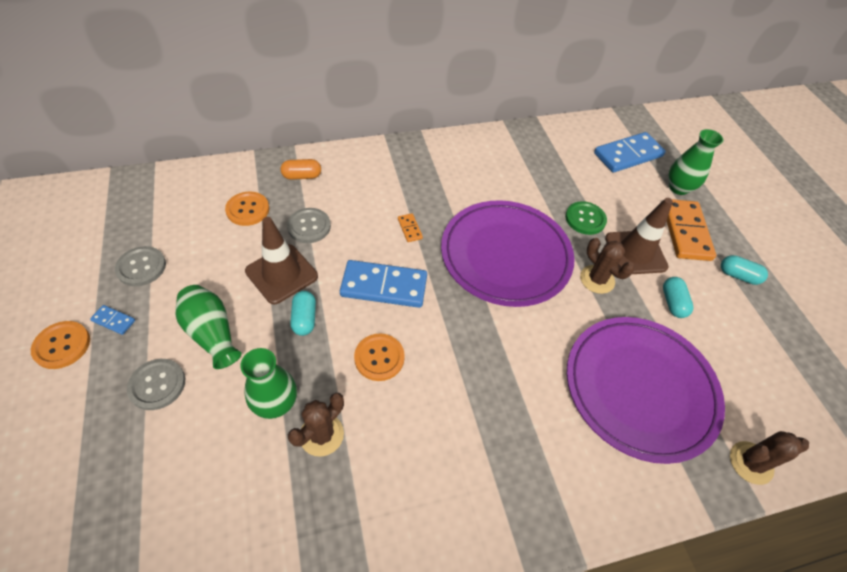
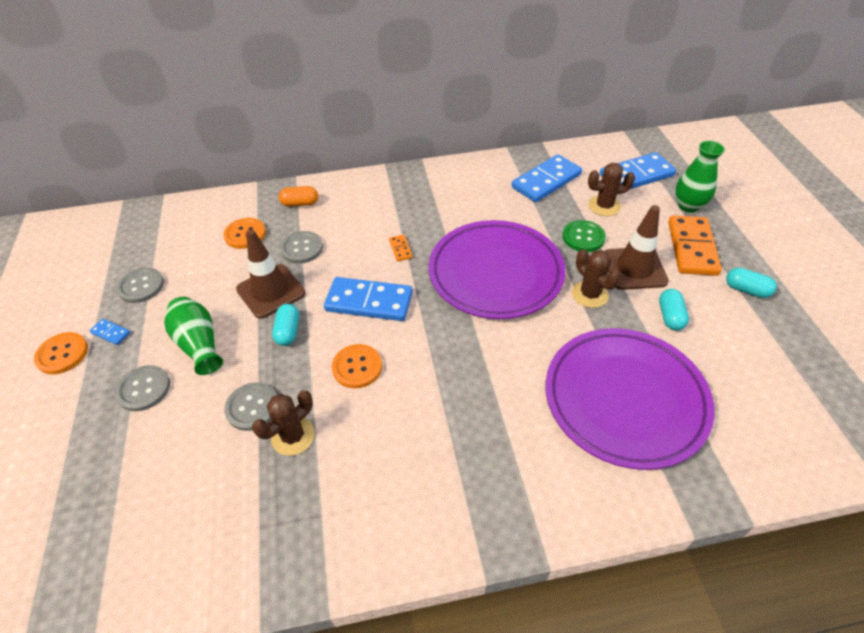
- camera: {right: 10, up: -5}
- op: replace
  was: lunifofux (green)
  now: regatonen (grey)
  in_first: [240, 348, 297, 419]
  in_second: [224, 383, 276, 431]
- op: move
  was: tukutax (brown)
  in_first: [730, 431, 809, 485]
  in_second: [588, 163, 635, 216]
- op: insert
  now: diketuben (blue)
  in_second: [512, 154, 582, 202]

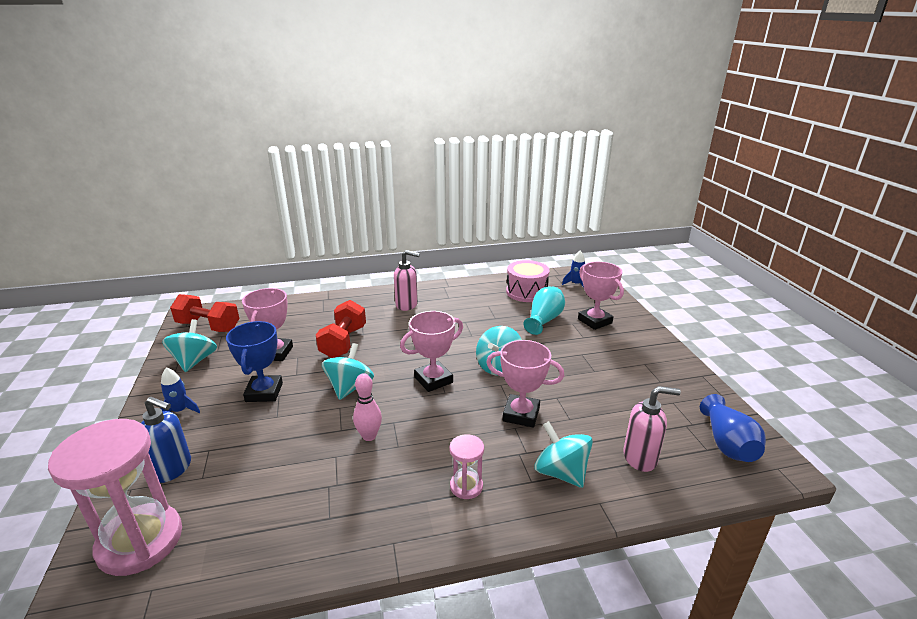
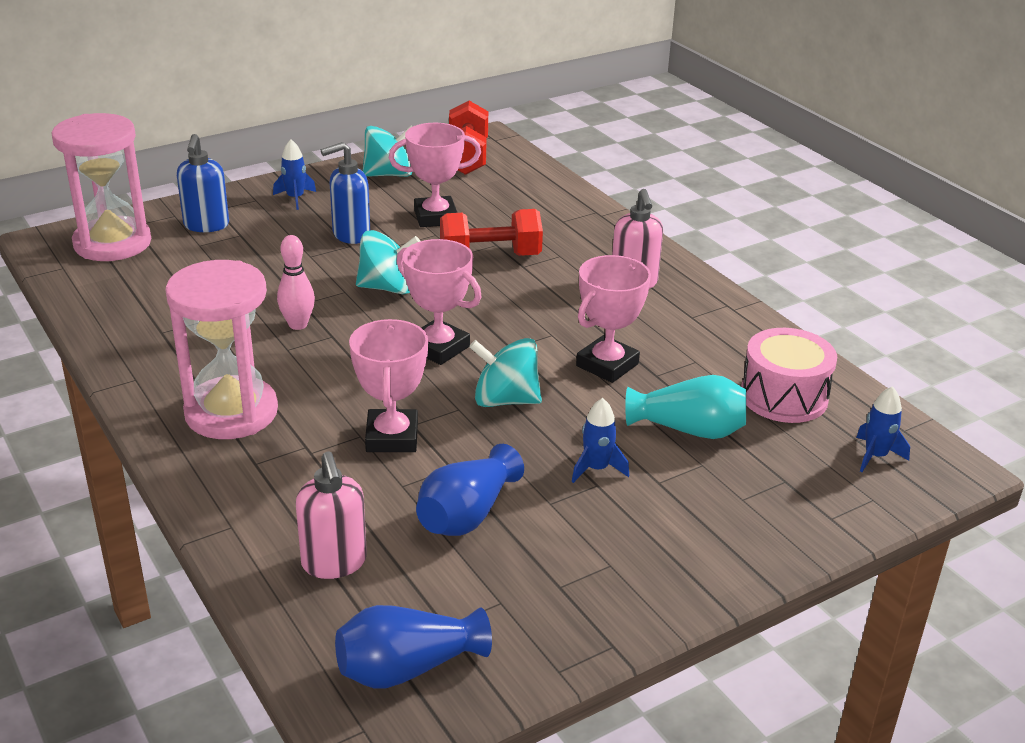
- camera: {right: 70, up: 5}
- op: replace
  was: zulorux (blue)
  now: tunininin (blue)
  in_first: [226, 321, 283, 402]
  in_second: [321, 142, 370, 244]
- op: resize
  was: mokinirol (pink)
  in_first: [449, 434, 484, 499]
  in_second: [165, 260, 278, 439]
  ratio: 2.1
- op: delete
  was: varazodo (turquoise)
  in_first: [534, 421, 593, 488]
- op: move
  was: zulorux (pink)
  in_first: [578, 262, 624, 330]
  in_second: [576, 255, 651, 383]
- op: insert
  now: lunifofux (blue)
  in_second: [416, 444, 524, 536]
- op: insert
  now: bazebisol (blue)
  in_second: [572, 398, 629, 483]

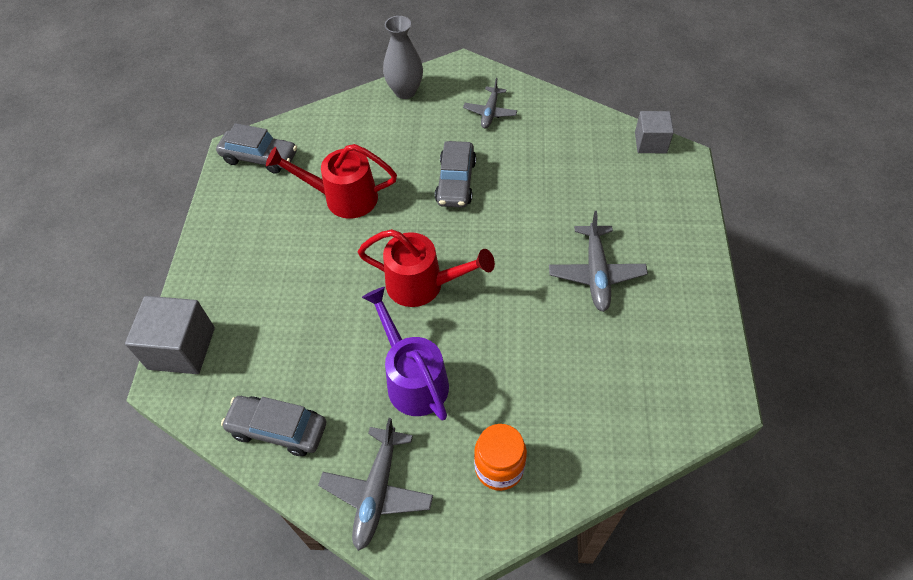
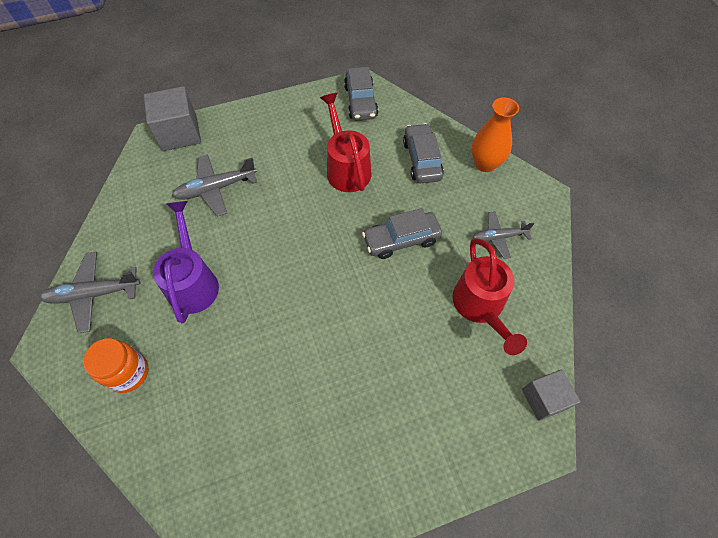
- camera: {right: 65, up: 5}
- op: move
  was: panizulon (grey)
  in_first: [221, 396, 326, 456]
  in_second: [403, 123, 444, 183]
- op: move
  was: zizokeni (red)
  in_first: [358, 229, 495, 307]
  in_second: [452, 238, 527, 355]
- op: rotate
  was: zizokeni (purple)
  in_first: [362, 287, 449, 421]
  in_second: [153, 201, 219, 323]
  clockwise: -45
- op: recolor
  was: lunifofux (grey)
  now: lunifofux (orange)
  in_first: [383, 16, 423, 99]
  in_second: [472, 97, 519, 172]
- op: move
  was: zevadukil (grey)
  in_first: [549, 211, 648, 312]
  in_second: [172, 154, 257, 216]

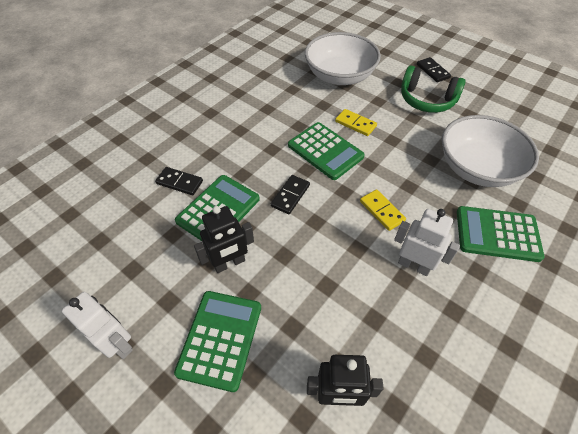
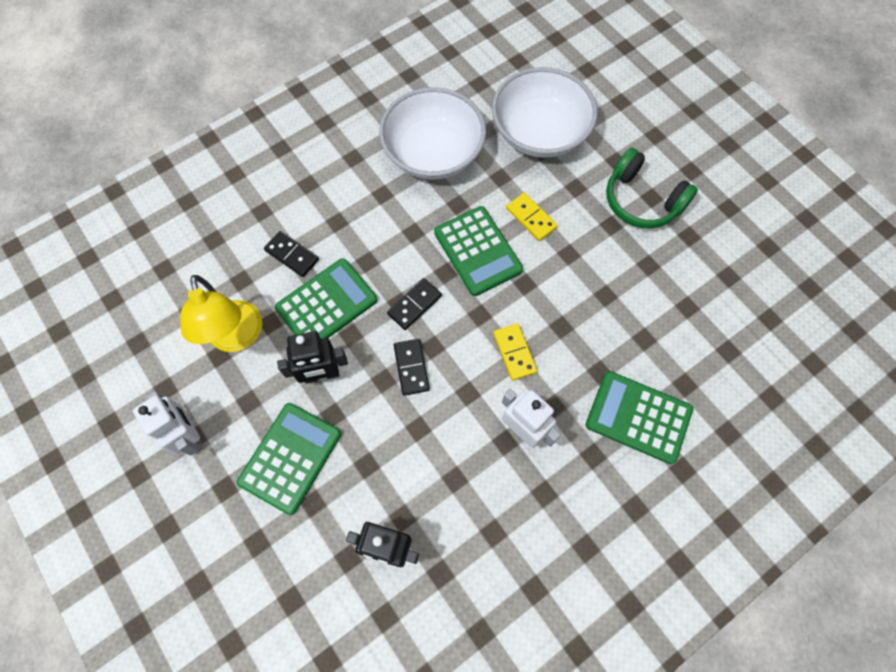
- camera: {right: 15, up: 15}
- op: move
  was: diketuben (black)
  in_first: [417, 57, 451, 82]
  in_second: [394, 339, 430, 396]
- op: move
  was: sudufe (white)
  in_first: [442, 115, 539, 187]
  in_second: [379, 87, 486, 180]
- op: insert
  now: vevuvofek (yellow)
  in_second: [180, 275, 262, 352]

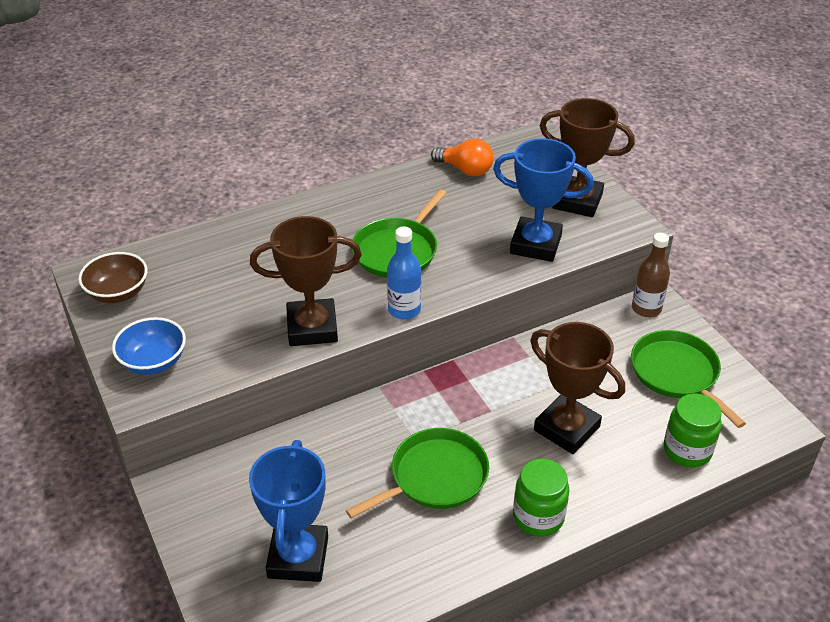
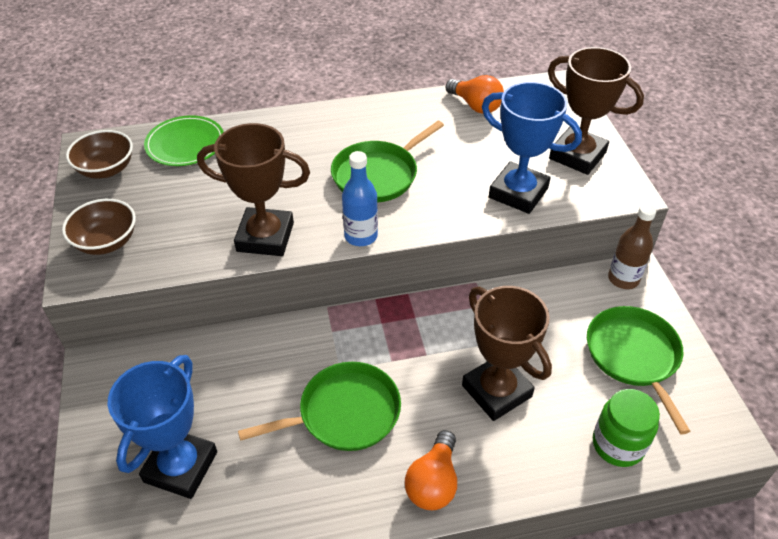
- camera: {right: 15, up: 5}
- op: recolor
  was: sudufe (blue)
  now: sudufe (brown)
  in_first: [112, 317, 186, 375]
  in_second: [62, 199, 136, 255]
- op: replace
  was: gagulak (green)
  now: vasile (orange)
  in_first: [513, 459, 569, 537]
  in_second: [405, 430, 457, 510]
- op: insert
  now: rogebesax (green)
  in_second: [144, 115, 224, 166]

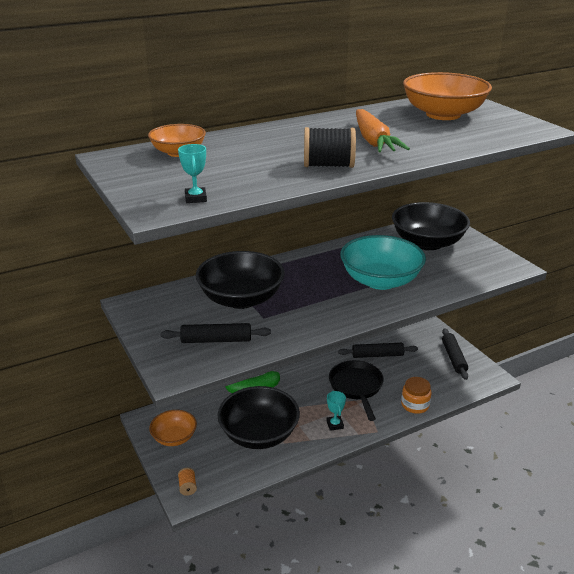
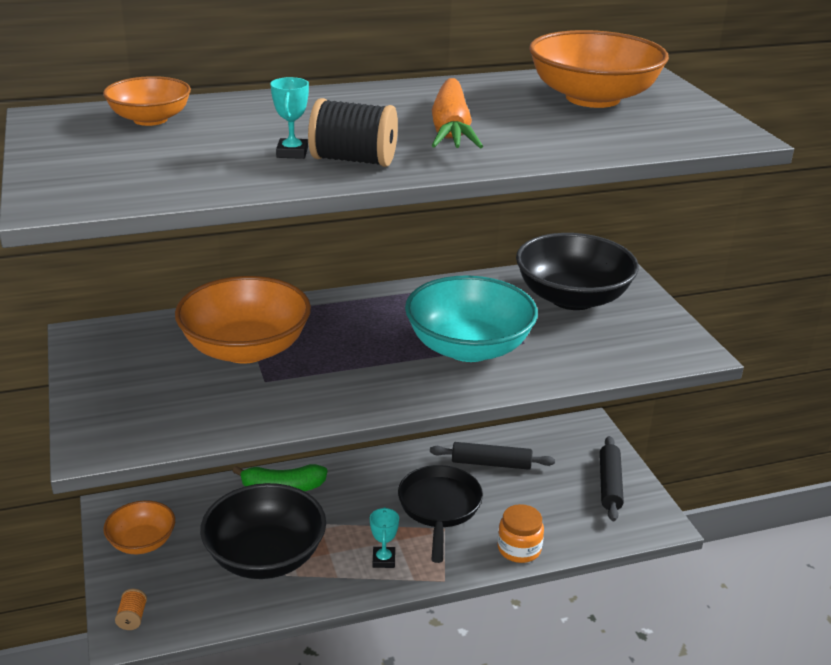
- camera: {right: 10, up: 0}
- op: delete
  was: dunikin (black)
  in_first: [160, 323, 271, 343]
- op: move
  was: zulorux (turquoise)
  in_first: [178, 144, 207, 203]
  in_second: [270, 77, 309, 159]
- op: recolor
  was: sudufe (black)
  now: sudufe (orange)
  in_first: [196, 251, 285, 309]
  in_second: [175, 276, 311, 363]

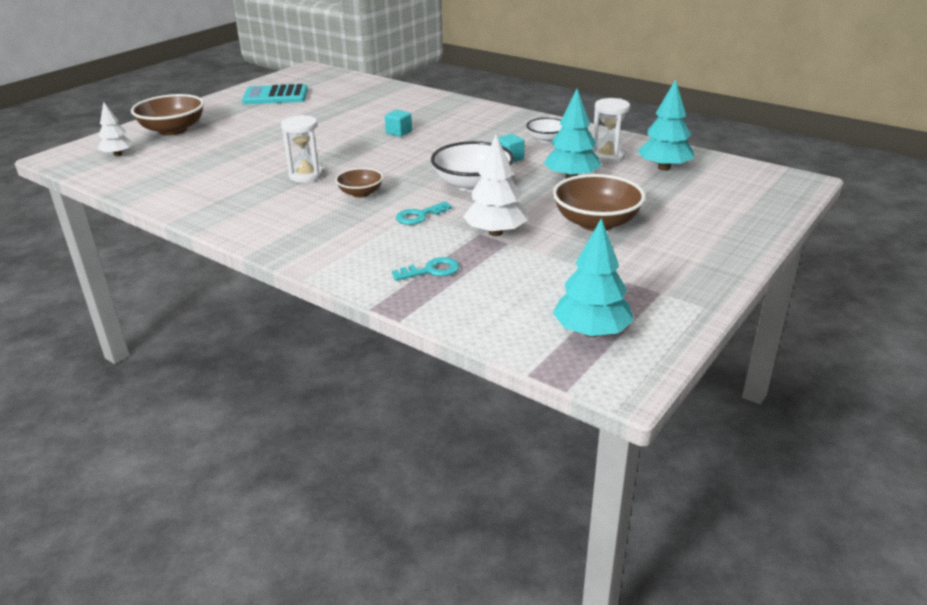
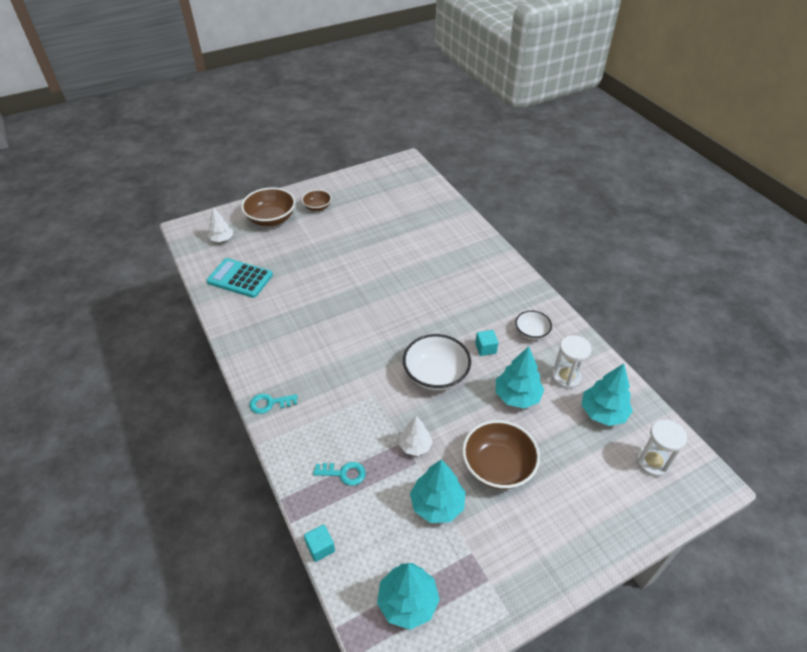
- camera: {right: 25, up: 15}
- op: move
  was: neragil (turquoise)
  in_first: [242, 84, 308, 104]
  in_second: [207, 258, 273, 298]
- op: move
  was: mokinirol (white)
  in_first: [281, 115, 324, 183]
  in_second: [636, 420, 687, 477]
- op: move
  was: sudufe (brown)
  in_first: [335, 168, 383, 198]
  in_second: [302, 190, 332, 211]
- op: move
  was: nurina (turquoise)
  in_first: [385, 110, 412, 137]
  in_second: [304, 524, 335, 562]
- op: move
  was: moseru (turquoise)
  in_first: [396, 201, 452, 225]
  in_second: [249, 394, 298, 414]
- op: resize
  was: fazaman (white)
  in_first: [463, 134, 528, 236]
  in_second: [399, 416, 433, 456]
  ratio: 0.65
- op: insert
  now: fazaman (turquoise)
  in_second: [410, 459, 465, 523]

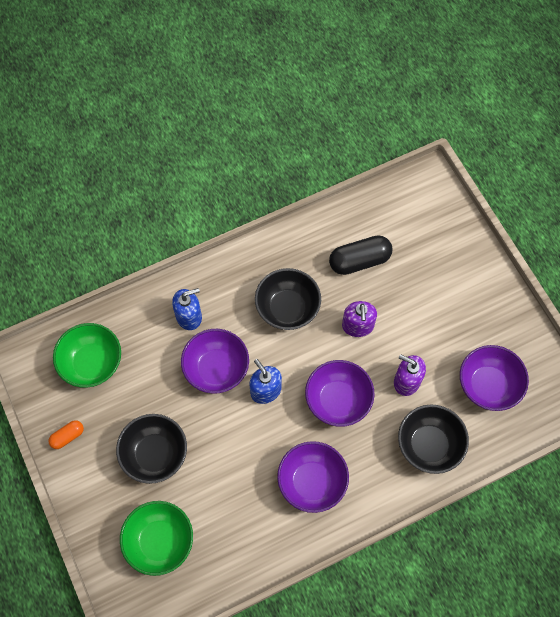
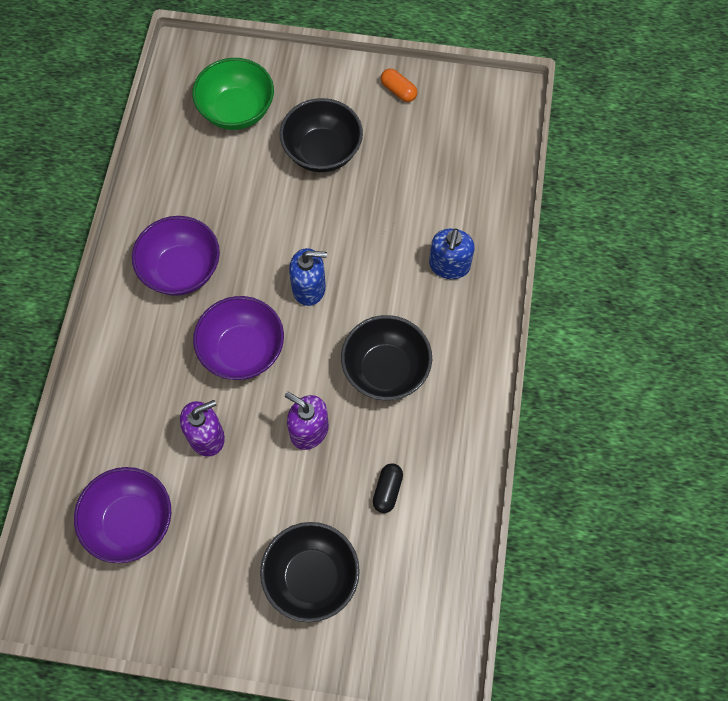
- camera: {right: 125, up: 0}
- op: rotate
  was: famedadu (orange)
  in_first: [48, 420, 84, 449]
  in_second: [381, 68, 417, 102]
  clockwise: -45
- op: delete
  was: sudufe (green)
  in_first: [53, 323, 121, 388]
- op: delete
  was: sudufe (purple)
  in_first: [181, 329, 249, 394]
- op: resize
  was: famedadu (black)
  in_first: [329, 235, 393, 275]
  in_second: [373, 463, 403, 513]
  ratio: 0.54
- op: move
  was: sudufe (black)
  in_first: [398, 404, 469, 474]
  in_second: [260, 522, 360, 622]

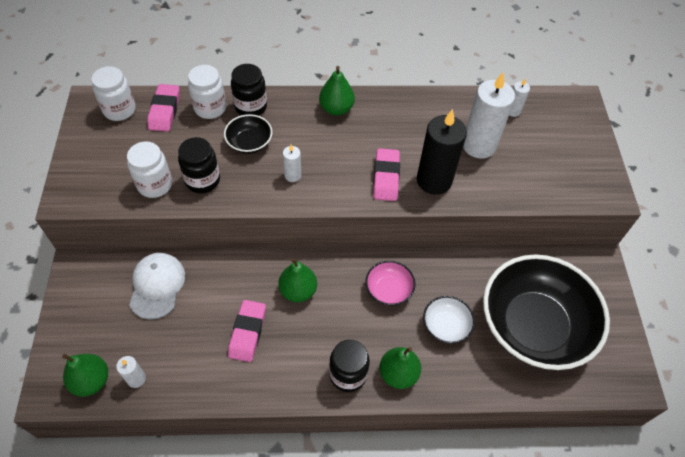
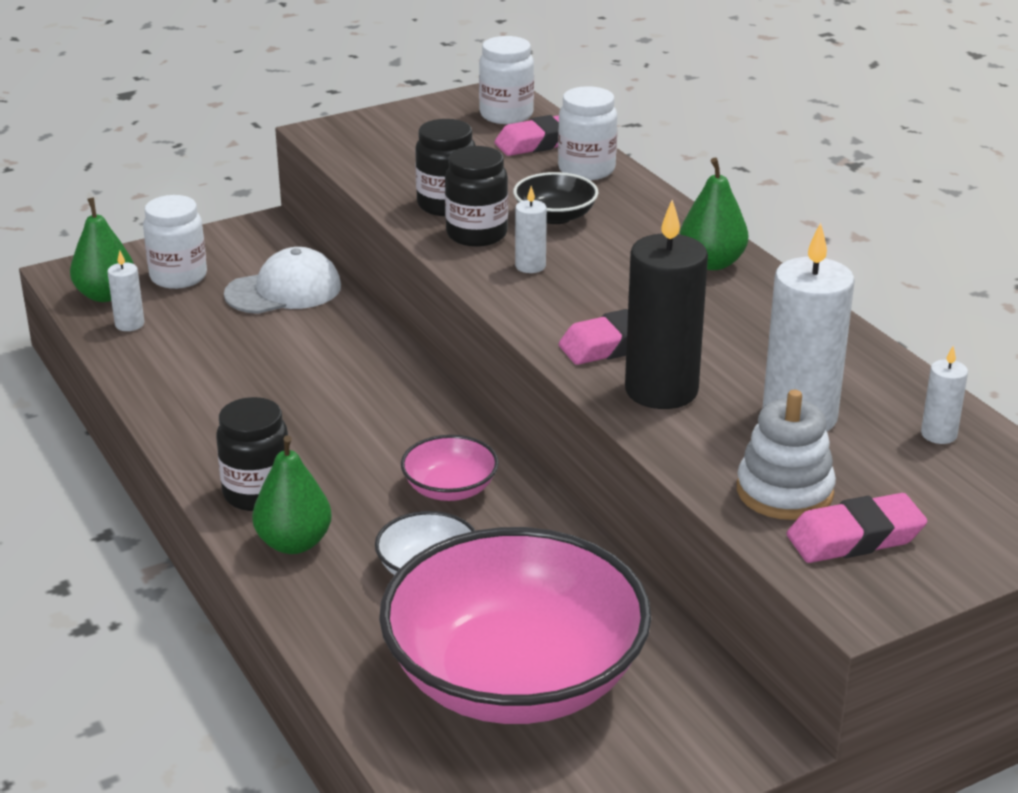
- camera: {right: 65, up: -25}
- op: move
  was: gagulak (white)
  in_first: [127, 141, 172, 198]
  in_second: [143, 195, 207, 289]
- op: move
  was: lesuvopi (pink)
  in_first: [228, 300, 266, 362]
  in_second: [787, 493, 927, 563]
- op: move
  was: gagulak (black)
  in_first: [231, 64, 267, 116]
  in_second: [445, 146, 508, 247]
- op: delete
  was: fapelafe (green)
  in_first: [278, 258, 317, 302]
- op: recolor
  was: sudufe (black)
  now: sudufe (pink)
  in_first: [483, 254, 610, 370]
  in_second: [379, 527, 651, 724]
- op: insert
  now: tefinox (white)
  in_second: [737, 390, 836, 520]

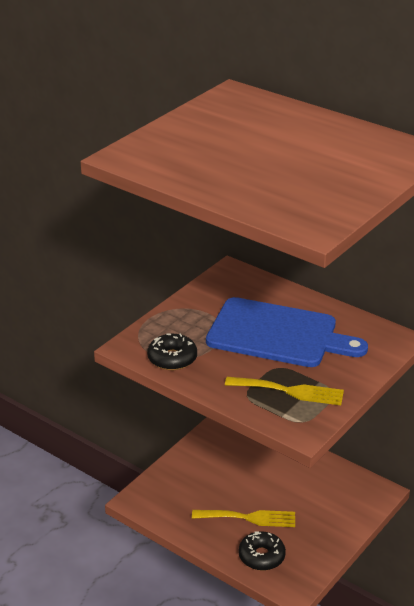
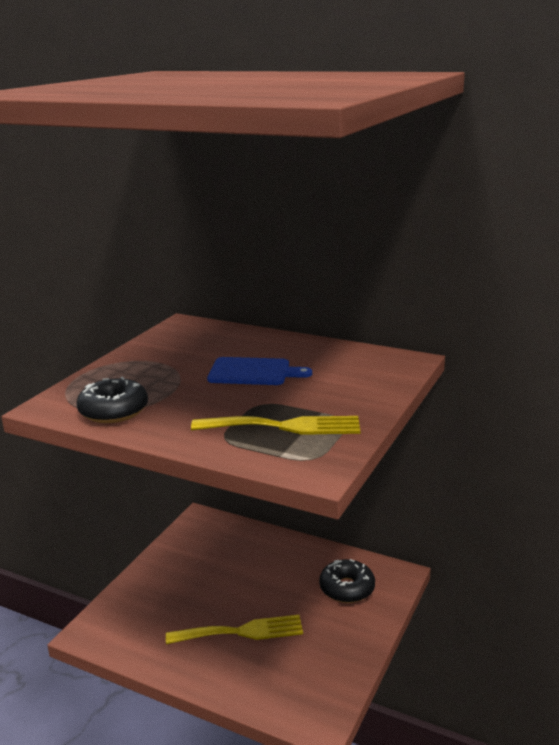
- camera: {right: -10, up: -10}
- op: resize
  was: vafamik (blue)
  in_first: [206, 297, 368, 367]
  in_second: [207, 357, 312, 385]
  ratio: 0.5
- op: move
  was: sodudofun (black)
  in_first: [239, 531, 286, 571]
  in_second: [319, 559, 375, 603]

